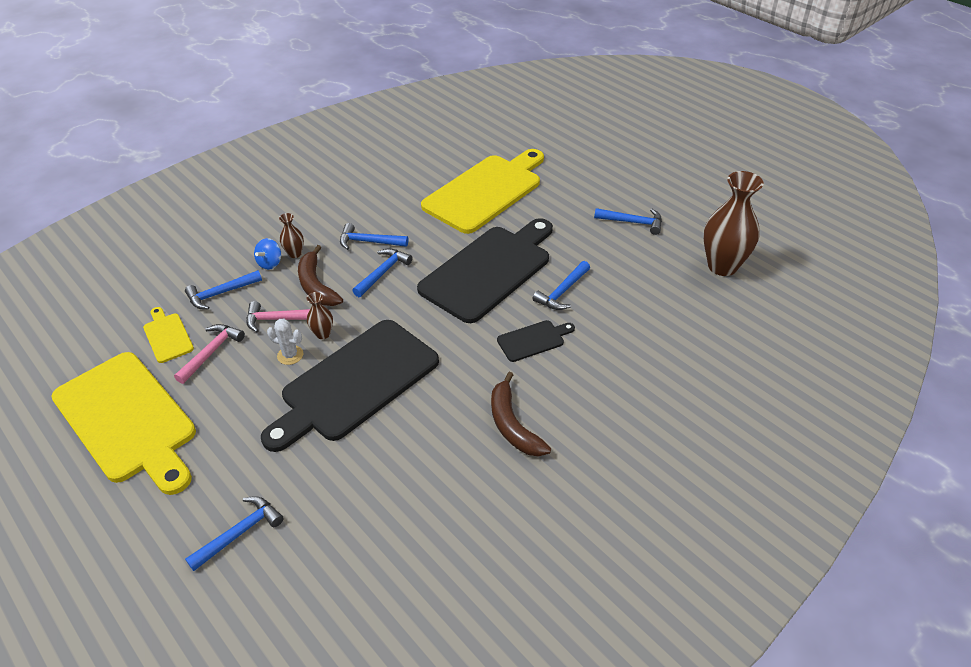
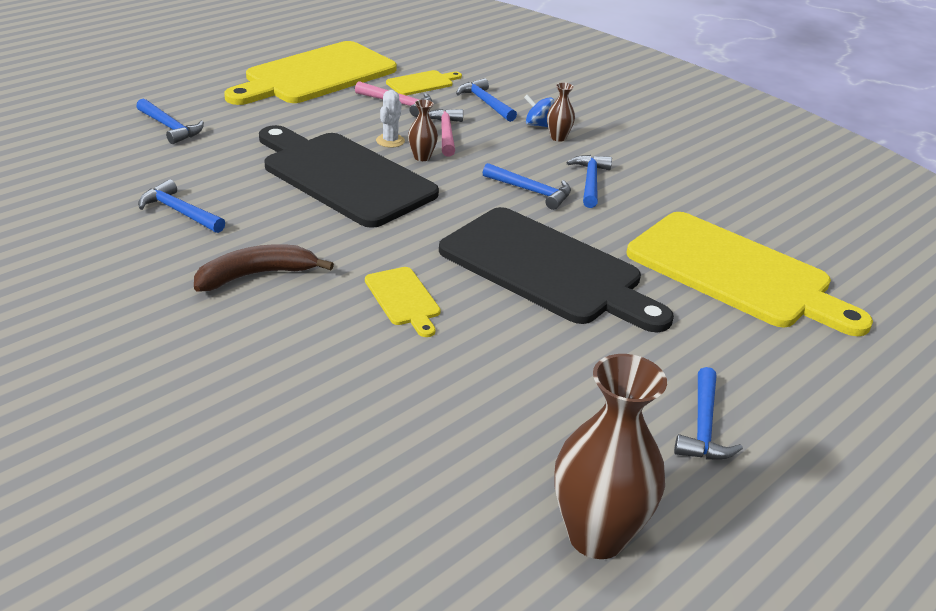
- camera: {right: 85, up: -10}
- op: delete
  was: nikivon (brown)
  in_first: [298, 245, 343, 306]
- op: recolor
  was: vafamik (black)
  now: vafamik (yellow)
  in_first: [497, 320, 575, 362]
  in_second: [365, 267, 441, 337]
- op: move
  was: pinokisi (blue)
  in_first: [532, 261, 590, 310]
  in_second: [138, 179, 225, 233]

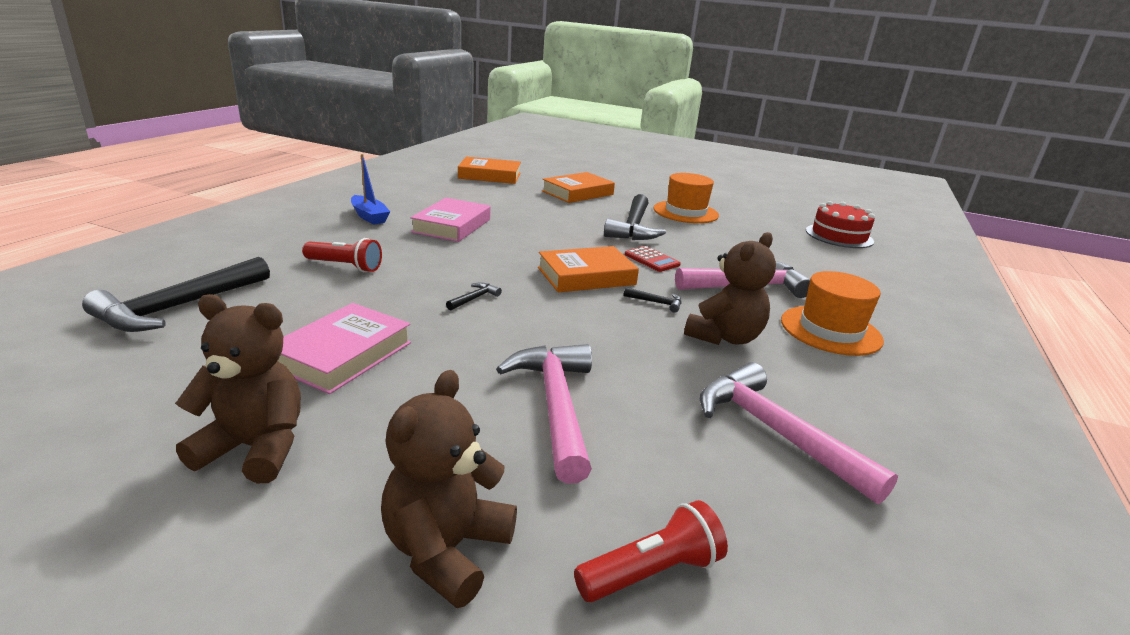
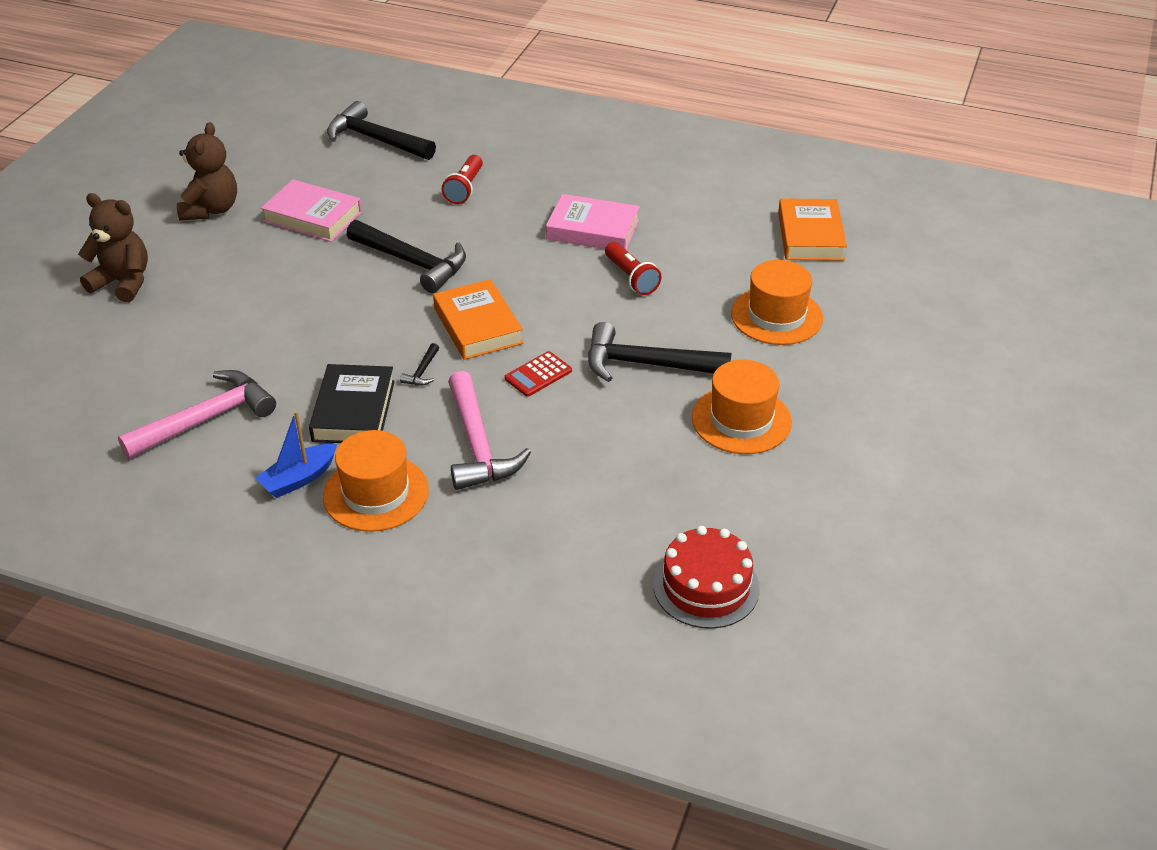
- camera: {right: 90, up: 15}
- op: move
  was: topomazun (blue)
  in_first: [351, 154, 390, 225]
  in_second: [255, 411, 337, 498]
- op: resize
  was: pinokisi (black)
  in_first: [446, 282, 502, 311]
  in_second: [346, 220, 466, 293]
  ratio: 2.41
- op: delete
  was: pinokisi (pink)
  in_first: [496, 344, 592, 484]
- op: replace
  was: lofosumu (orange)
  now: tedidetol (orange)
  in_first: [542, 172, 615, 203]
  in_second: [731, 260, 823, 345]
- op: move
  was: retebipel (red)
  in_first: [574, 500, 728, 602]
  in_second: [605, 242, 662, 295]
- op: replace
  was: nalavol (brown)
  now: lofosumu (black)
  in_first: [684, 232, 776, 345]
  in_second: [309, 364, 395, 443]

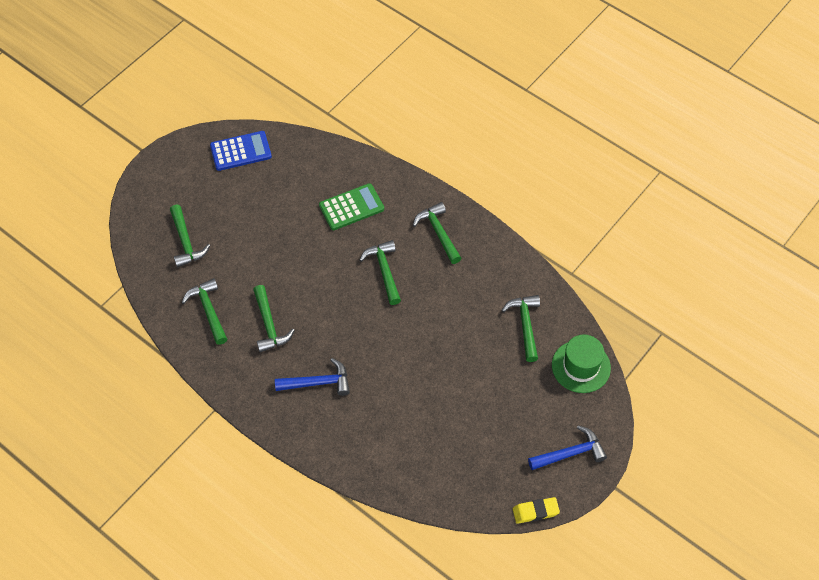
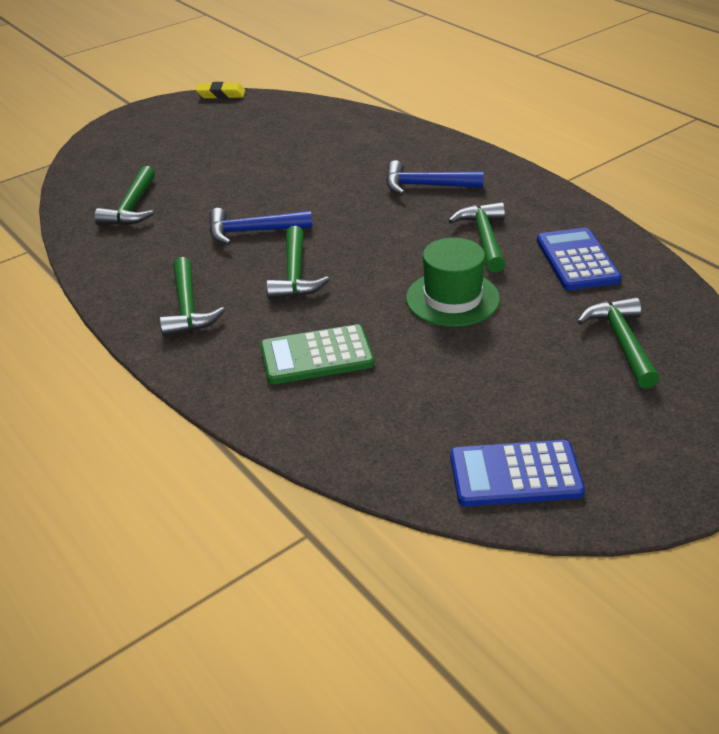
- camera: {right: -165, up: -20}
- op: replace
  was: pinokisi (green)
  now: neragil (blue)
  in_first: [182, 278, 227, 345]
  in_second: [537, 228, 622, 290]
- op: move
  was: pinokisi (blue)
  in_first: [528, 425, 607, 470]
  in_second: [209, 208, 313, 245]
- op: move
  was: tedidetol (green)
  in_first: [552, 334, 611, 393]
  in_second: [406, 238, 500, 327]

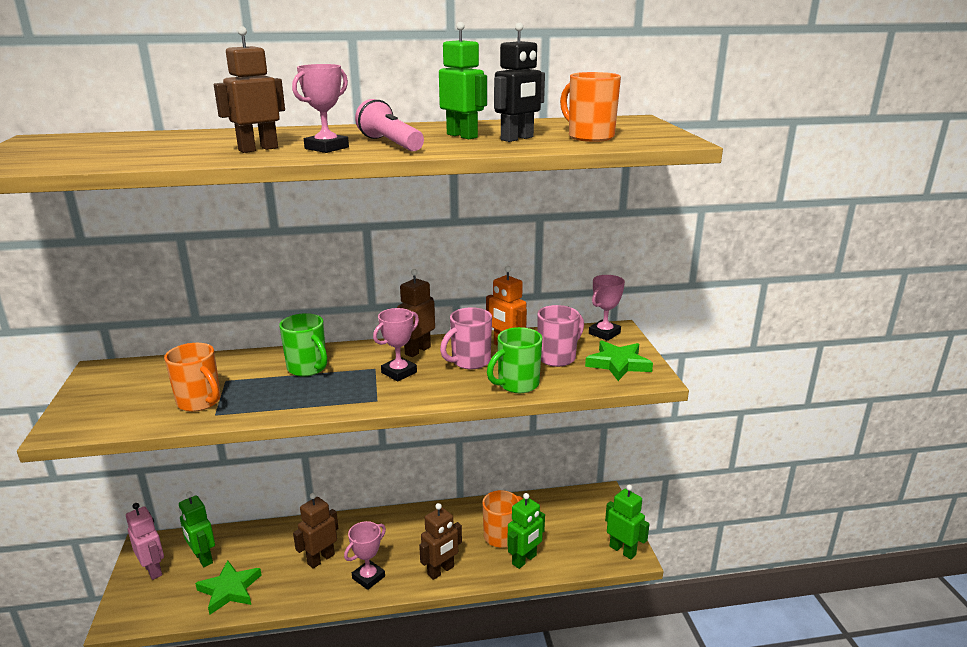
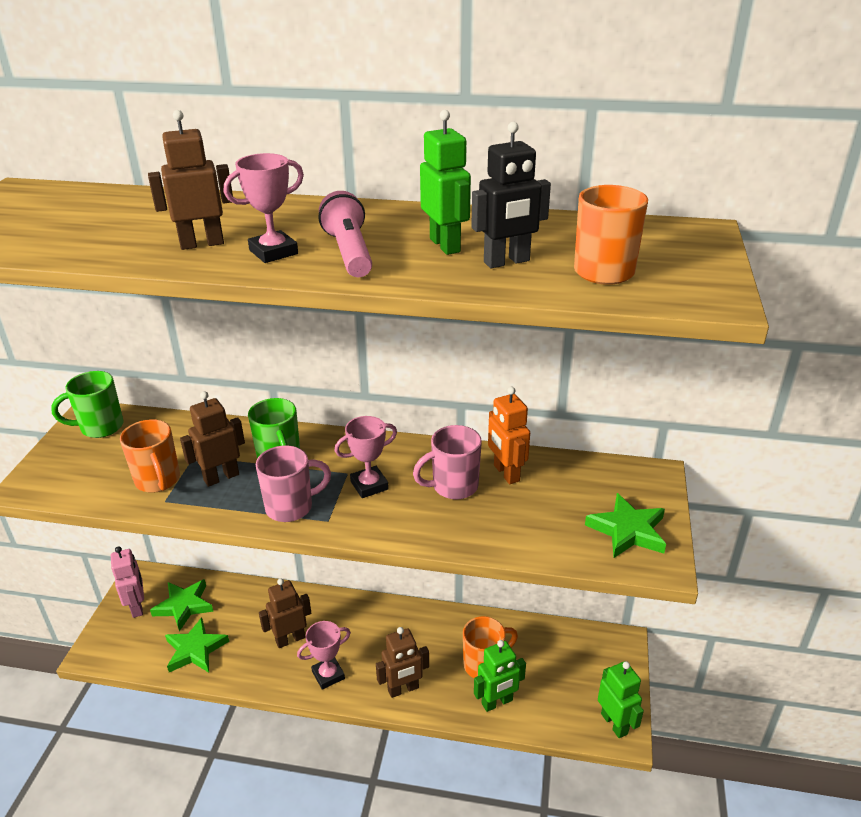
- camera: {right: 20, up: 10}
- op: replace
  was: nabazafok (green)
  now: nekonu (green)
  in_first: [179, 491, 215, 567]
  in_second: [150, 579, 213, 631]
- op: move
  was: nabazafok (brown)
  in_first: [397, 269, 435, 357]
  in_second: [180, 391, 245, 487]
- op: move
  was: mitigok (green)
  in_first: [487, 327, 542, 393]
  in_second: [51, 371, 124, 438]
- op: move
  was: mitigok (pink)
  in_first: [537, 305, 584, 367]
  in_second: [256, 445, 331, 522]
- op: delete
  was: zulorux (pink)
  in_first: [589, 275, 625, 341]

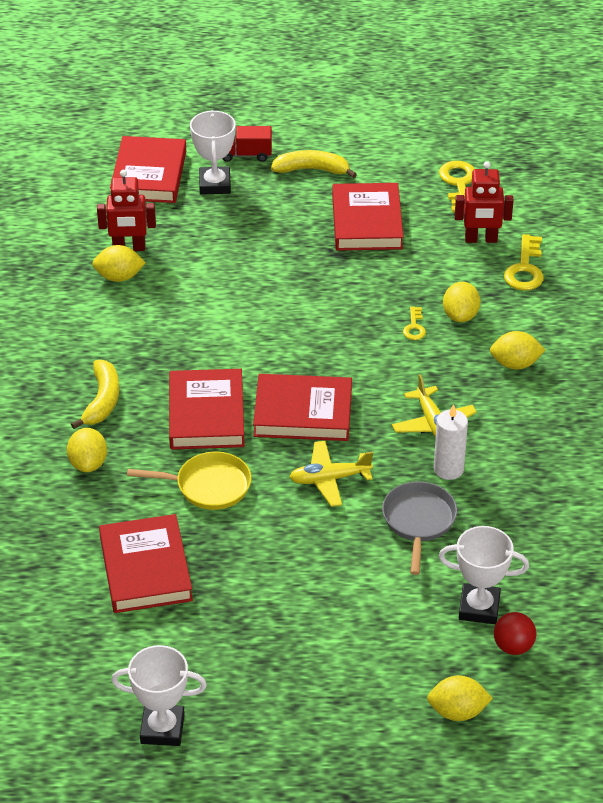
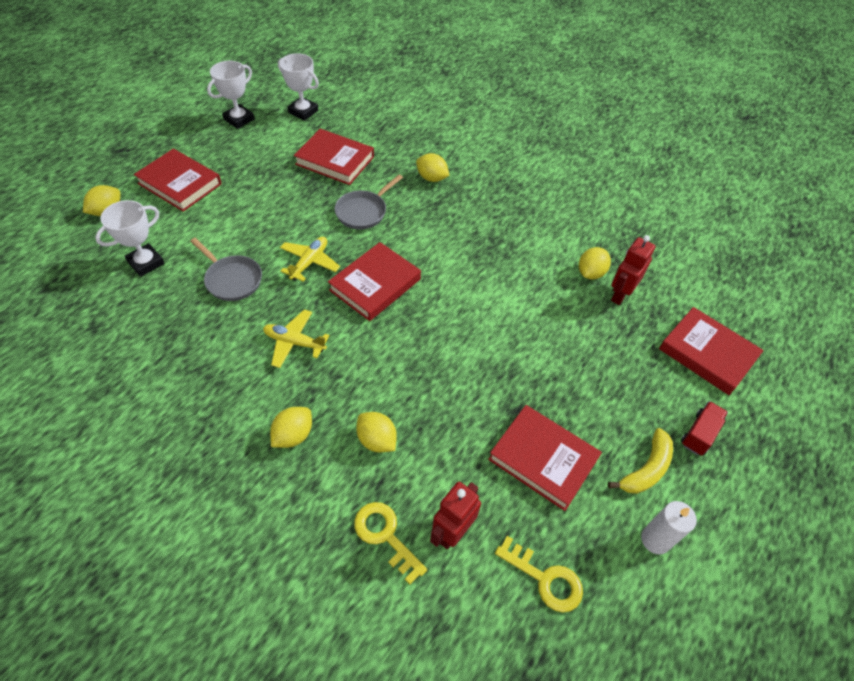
- camera: {right: 125, up: 10}
- op: delete
  was: nikivon (yellow)
  in_first: [71, 360, 119, 429]
- op: recolor
  was: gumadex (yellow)
  now: gumadex (grey)
  in_first: [127, 452, 252, 510]
  in_second: [335, 174, 403, 230]
- op: move
  was: lofosumu (red)
  in_first: [169, 369, 245, 450]
  in_second: [134, 149, 222, 212]
- op: move
  was: zulorux (white)
  in_first: [190, 110, 236, 195]
  in_second: [278, 53, 319, 121]
- op: delete
  was: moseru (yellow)
  in_first: [403, 307, 426, 340]
- op: move
  was: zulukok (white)
  in_first: [434, 404, 468, 480]
  in_second: [641, 501, 697, 555]
- op: delete
  was: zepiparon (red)
  in_first: [494, 612, 536, 655]

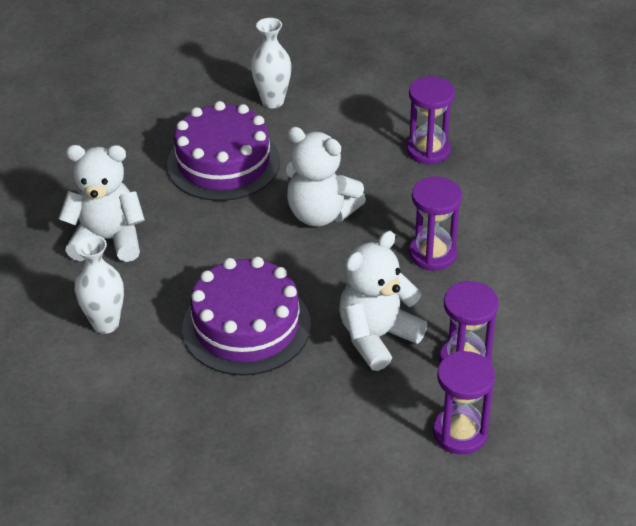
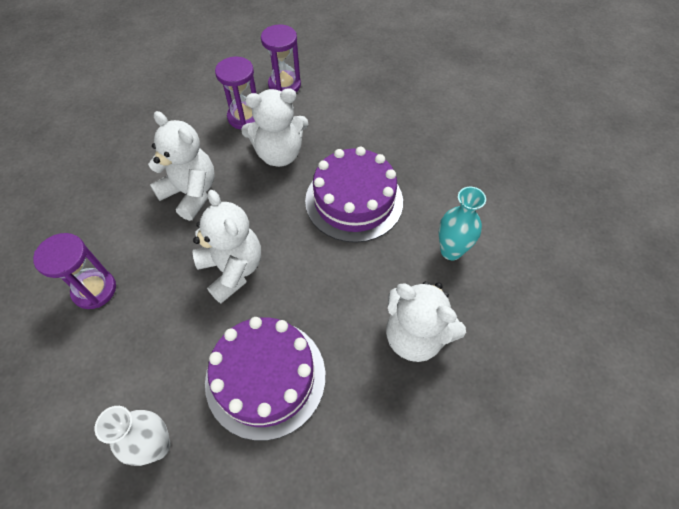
- camera: {right: -150, up: 15}
- op: recolor
  was: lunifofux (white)
  now: lunifofux (turquoise)
  in_first: [75, 235, 124, 334]
  in_second: [439, 187, 486, 260]
- op: replace
  was: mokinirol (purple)
  now: nalavol (white)
  in_first: [409, 177, 462, 270]
  in_second: [148, 111, 215, 221]

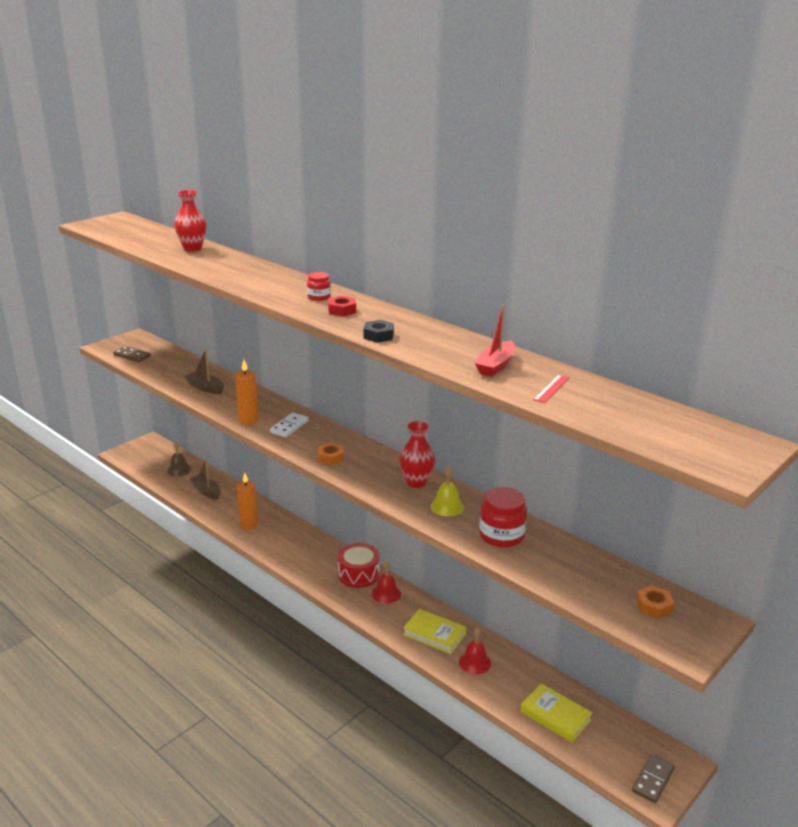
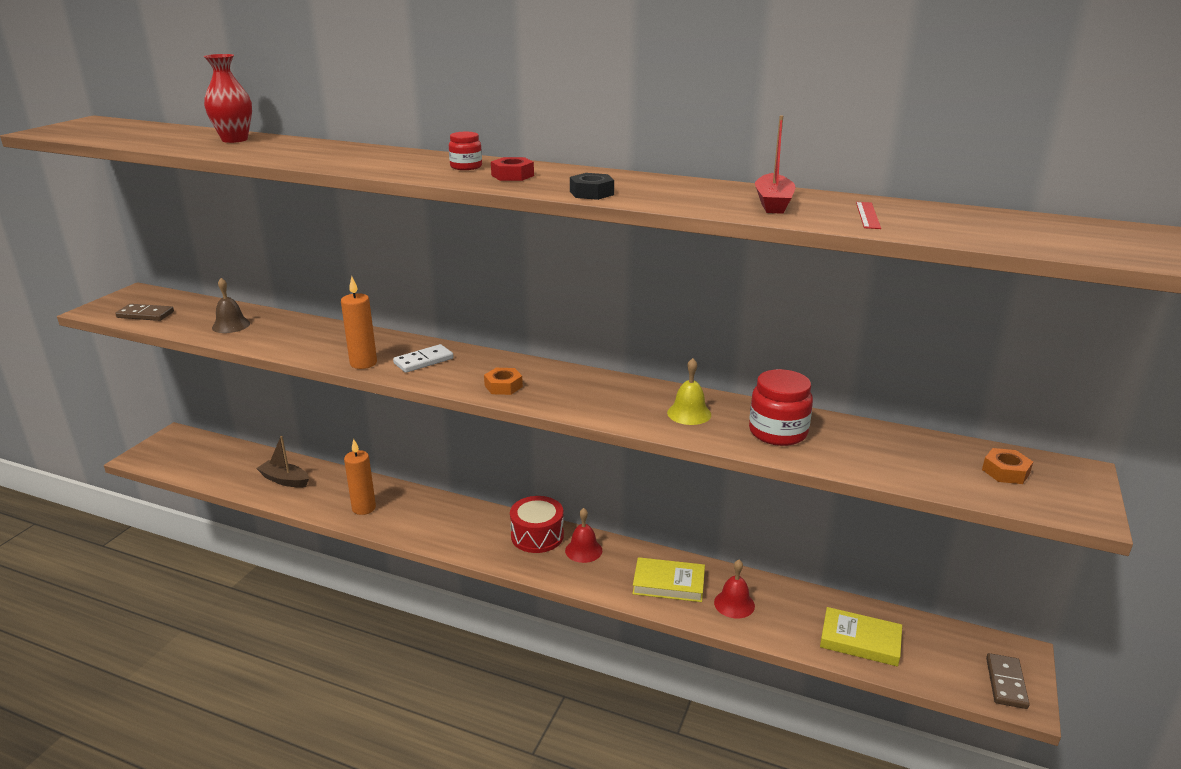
- camera: {right: -20, up: 0}
- op: move
  was: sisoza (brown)
  in_first: [167, 441, 191, 477]
  in_second: [212, 278, 250, 333]
- op: delete
  was: topomazun (brown)
  in_first: [184, 349, 224, 394]
- op: rotate
  was: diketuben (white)
  in_first: [270, 413, 309, 437]
  in_second: [393, 344, 454, 373]
  clockwise: 45
- op: delete
  was: lunifofux (red)
  in_first: [399, 421, 435, 488]

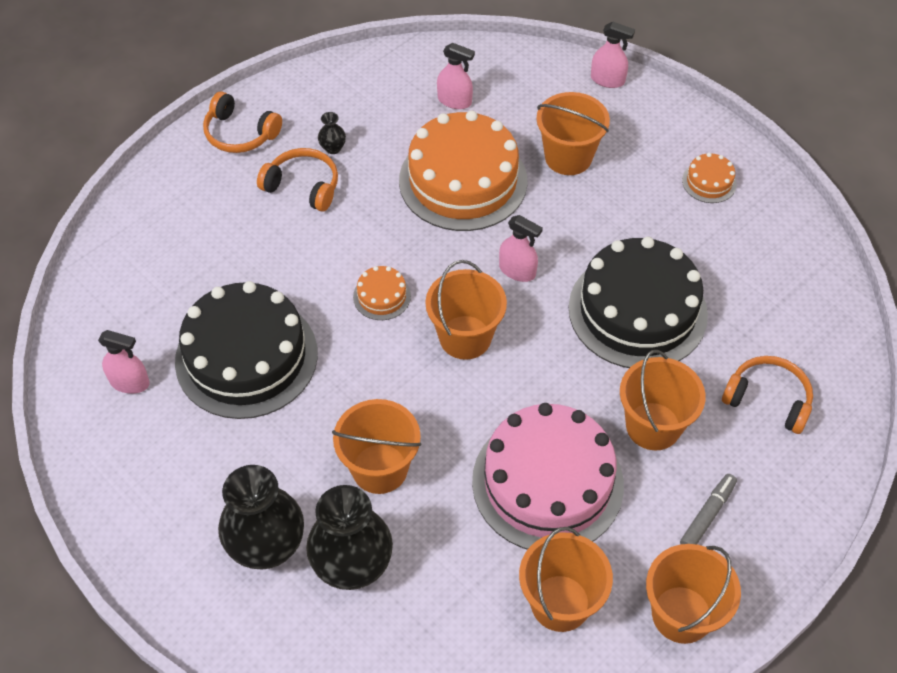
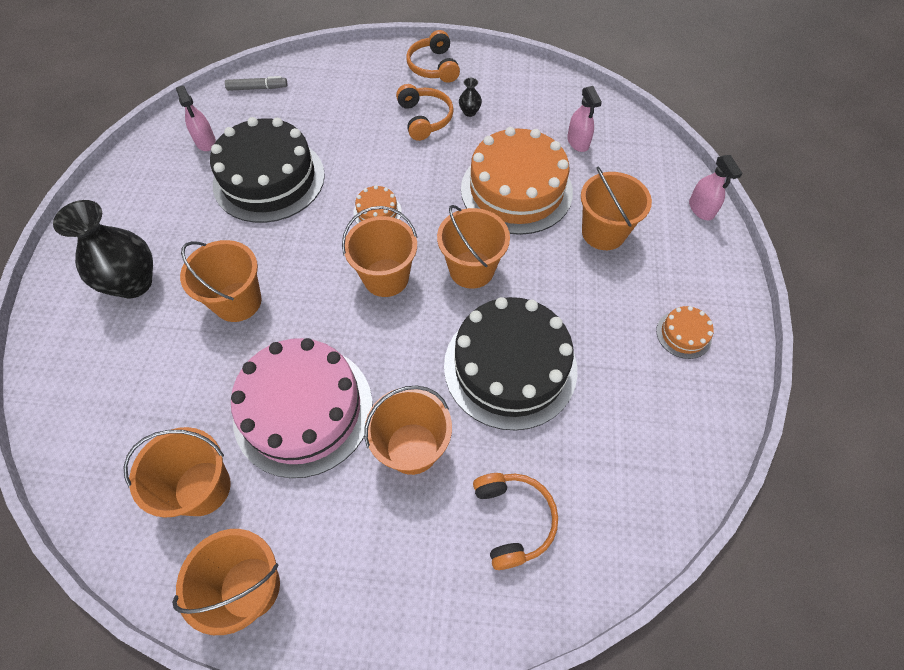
- camera: {right: 50, up: 5}
- op: delete
  was: lunifofux (black)
  in_first: [306, 485, 393, 590]
- op: replace
  was: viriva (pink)
  now: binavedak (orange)
  in_first: [499, 215, 543, 282]
  in_second: [437, 205, 510, 289]
- op: move
  was: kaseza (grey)
  in_first: [680, 474, 737, 544]
  in_second: [225, 76, 288, 91]

